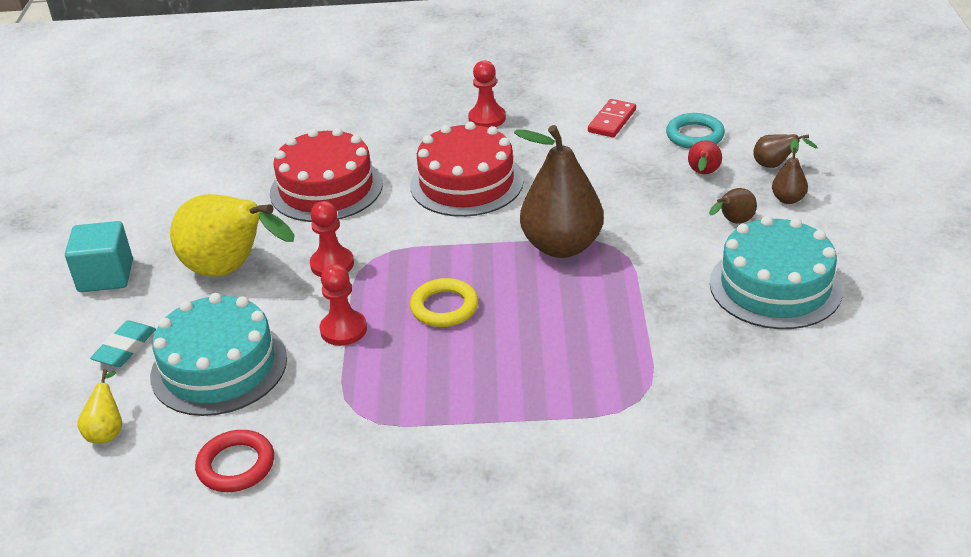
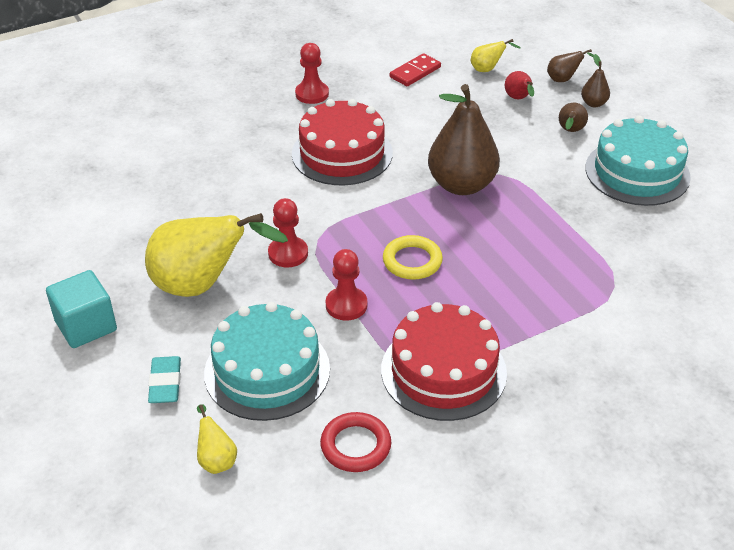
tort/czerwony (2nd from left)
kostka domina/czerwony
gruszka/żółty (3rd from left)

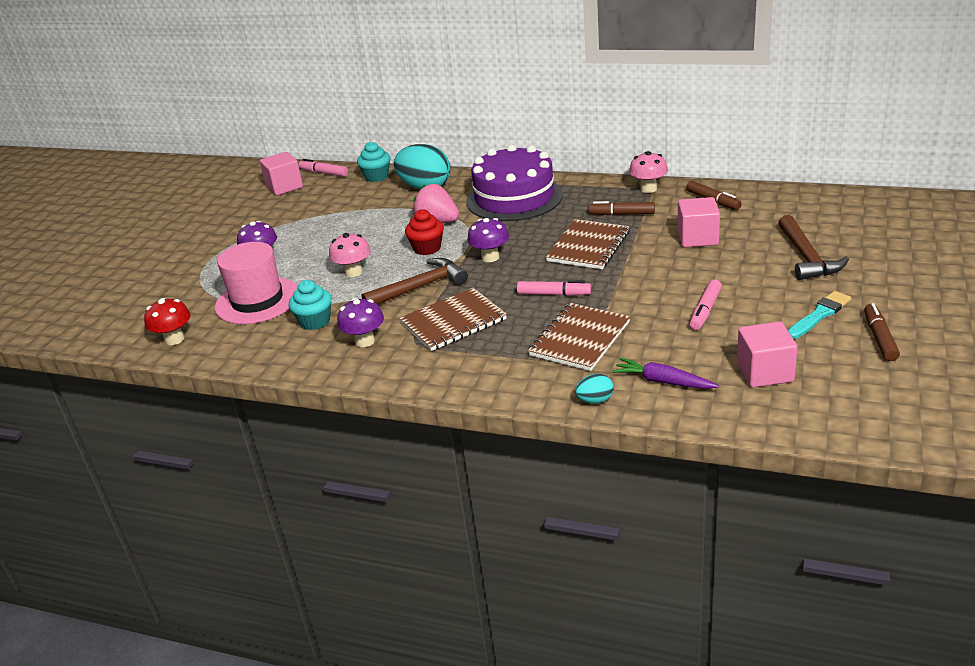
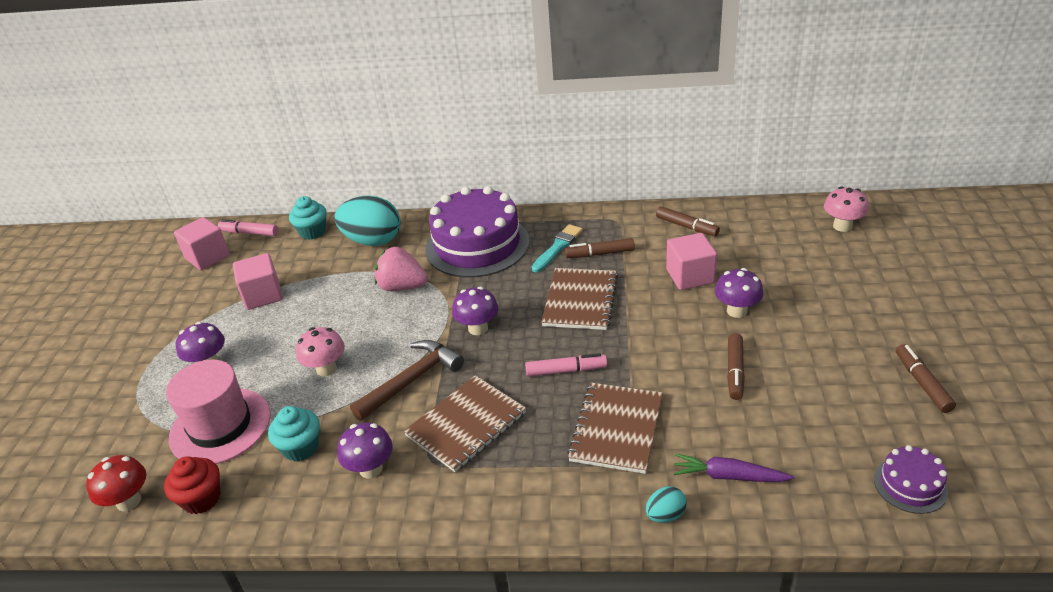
muffinka/czerwony
grzyb/różowy (2nd from left)
flamaster/brązowy (3rd from left)
sześcian/różowy (2nd from left)
młotek/brązowy (2nd from left in the first image)
pędzel/turkusowy
grzyb/fioletowy (4th from left)
tort/fioletowy (2nd from left)

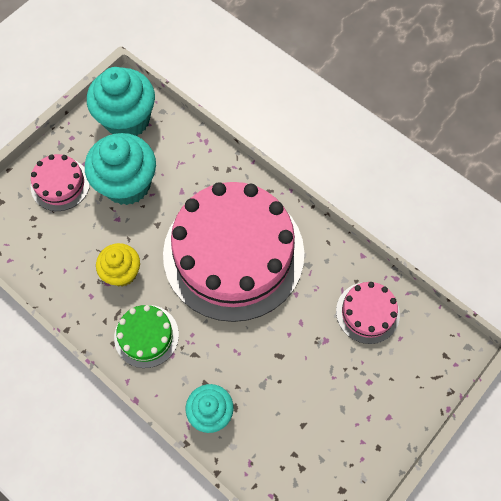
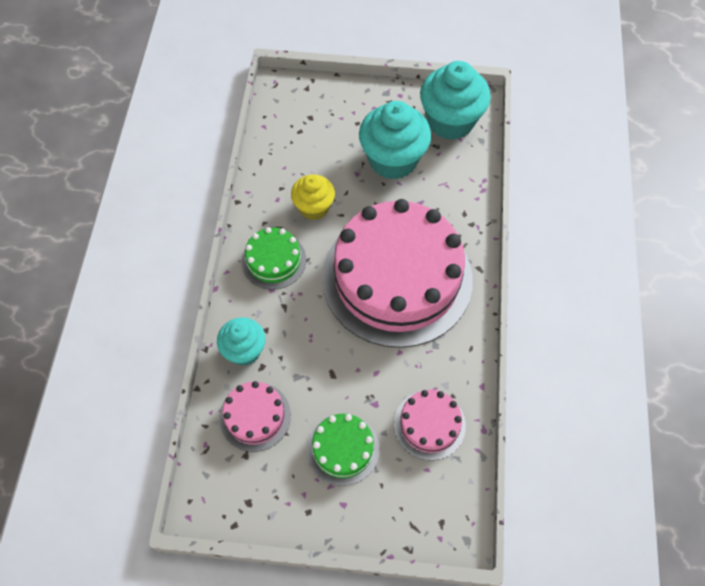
tort/różowy (1st from left)
tort/zielony (2nd from left)

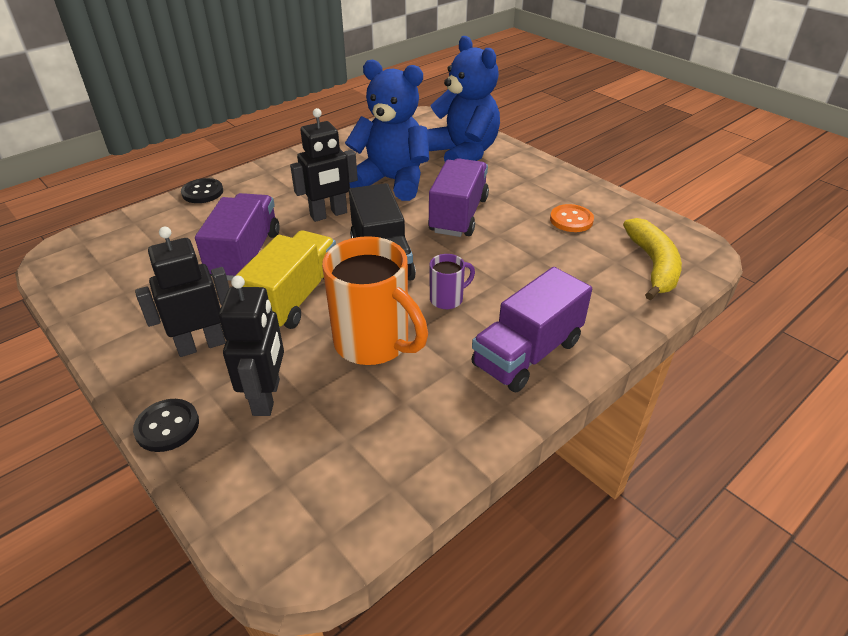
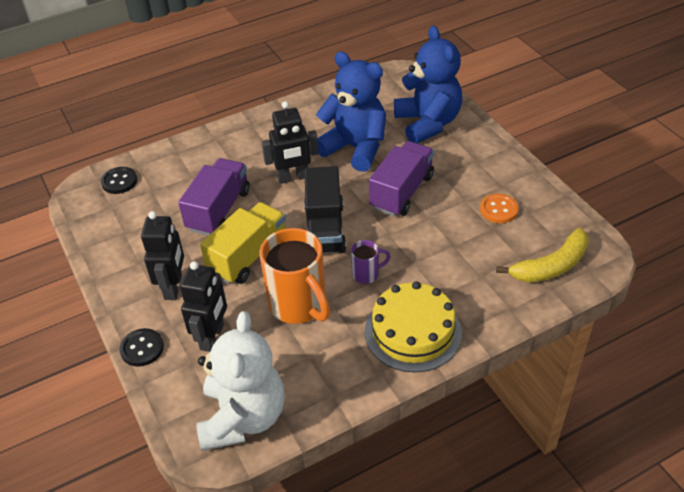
robot/czarny (1st from left)
guzik/czarny (1st from left)
tort/żółty
banan/żółty
miś/biały

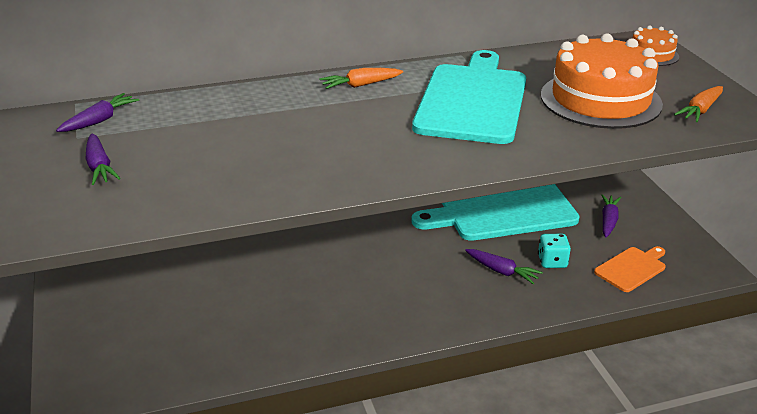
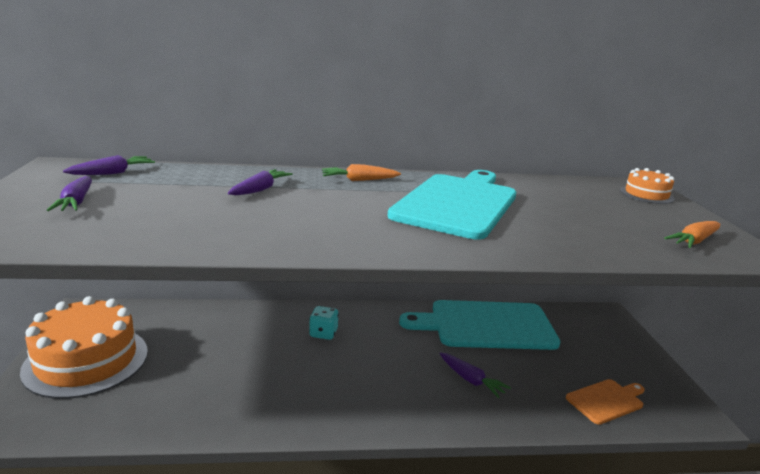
kostka do gry/turkusowy
tort/pomarańczowy (1st from left)
marchewka/fioletowy (3rd from left)

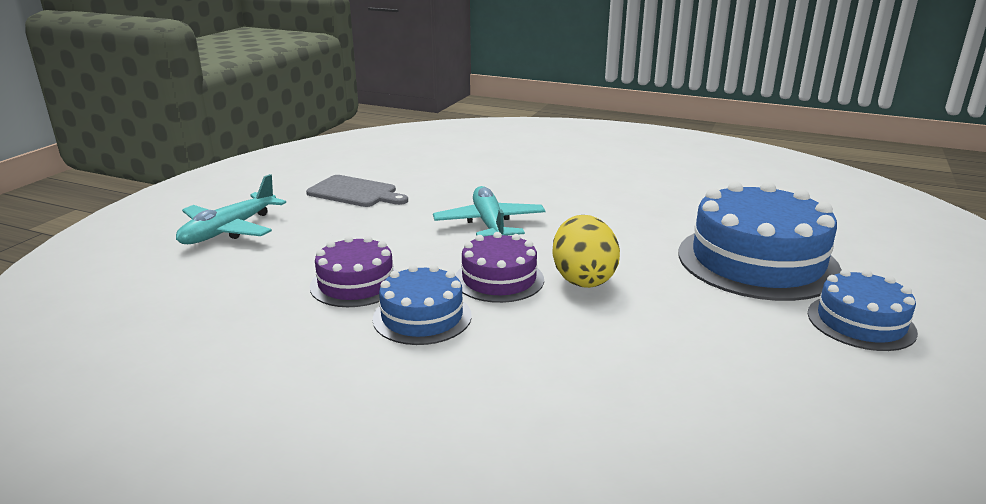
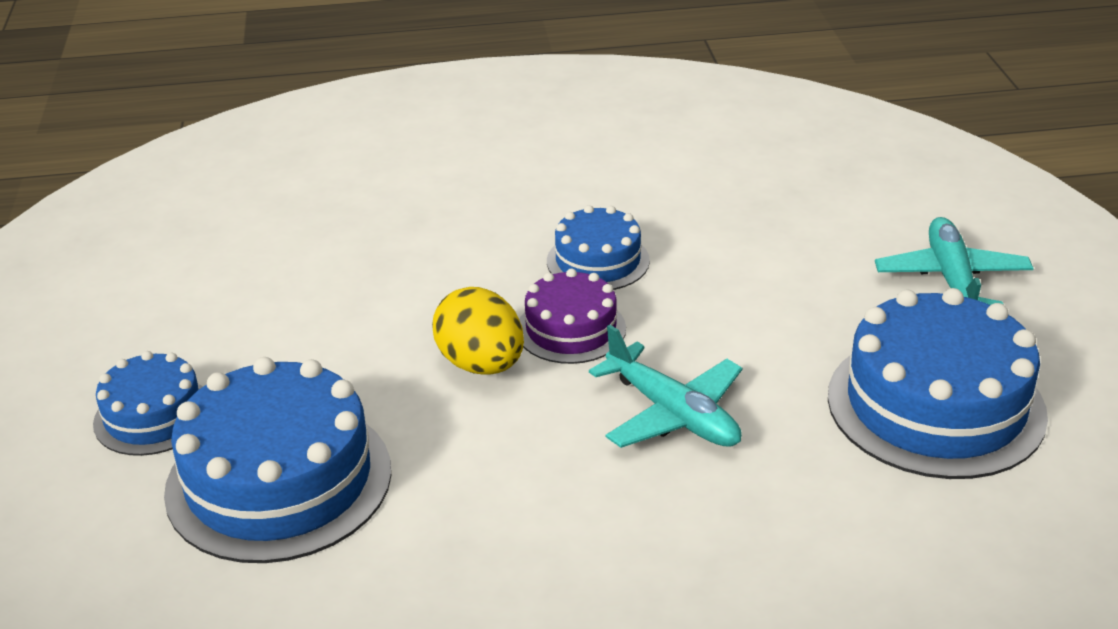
tort/niebieski (4th from left)
tort/fioletowy (1st from left in the first image)

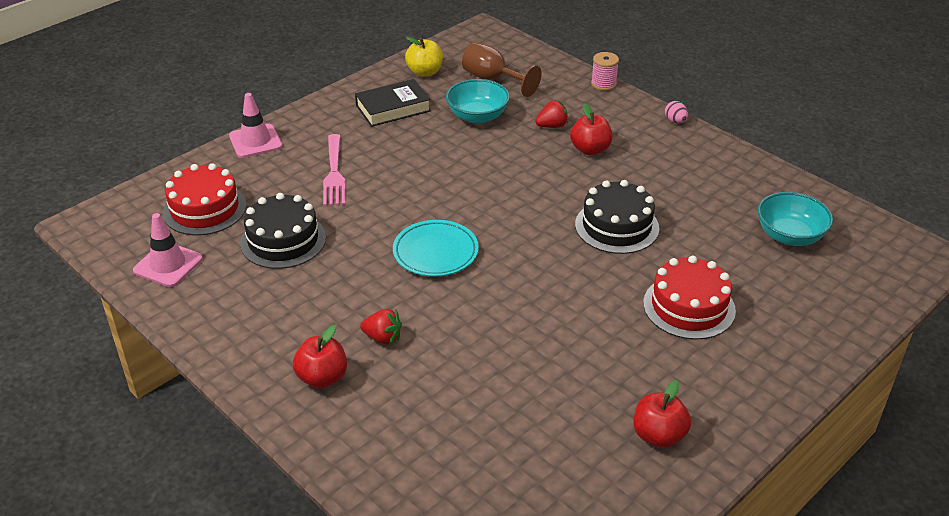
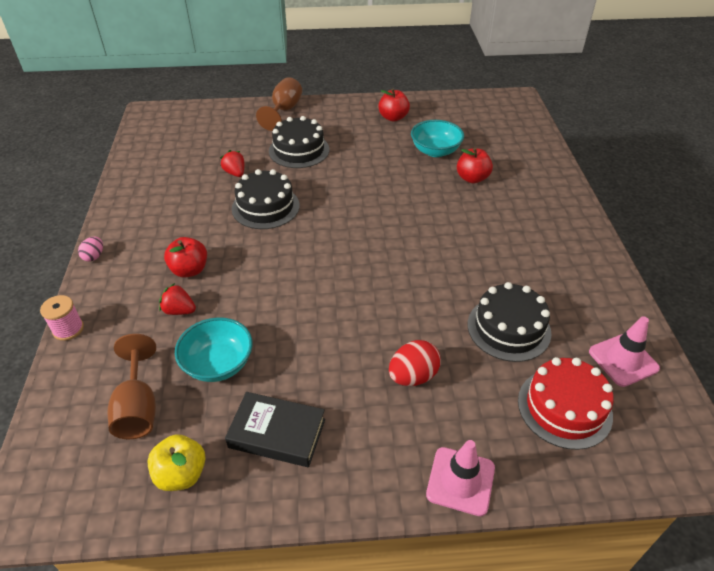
jabłko/czerwony (3rd from left)
jajko/czerwony
truskawka/czerwony (2nd from left)
talerz/turkusowy
tort/czarny (2nd from left)
miska/turkusowy (2nd from left)
kielich/brązowy (2nd from left)

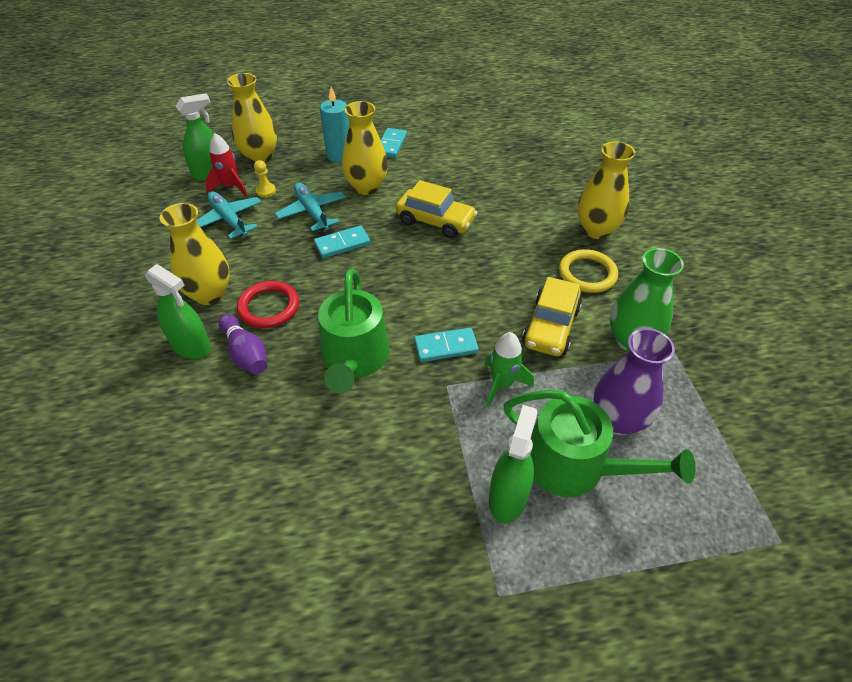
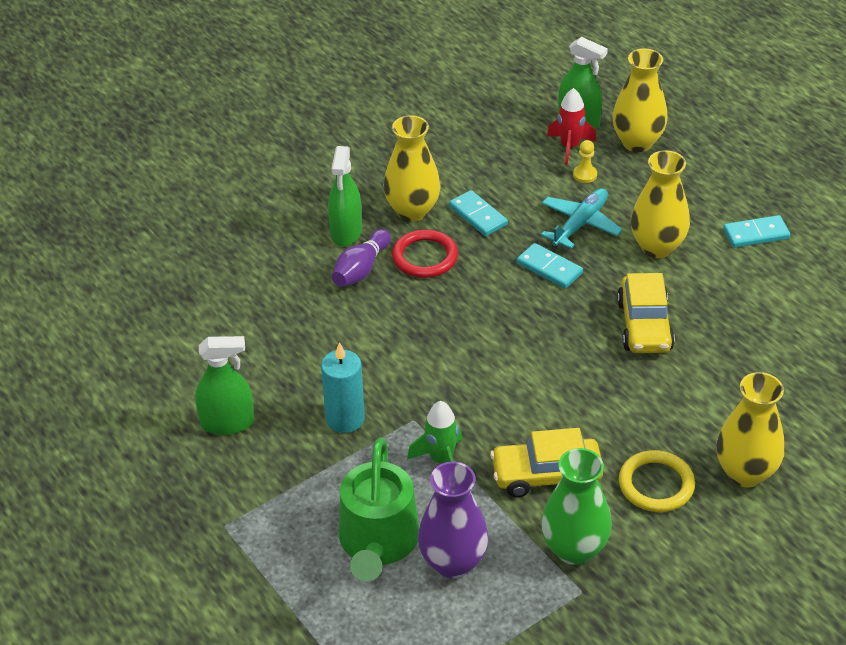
samolot/turkusowy (1st from left in the first image)
konewka/zielony (1st from left in the first image)
świeca/turkusowy
kostka domina/turkusowy (1st from left)
spryskiwacz/zielony (1st from left)

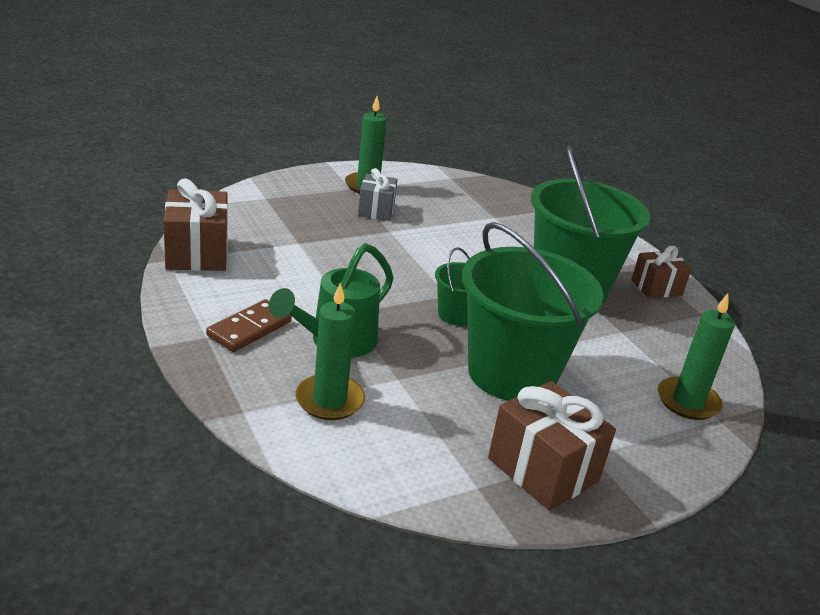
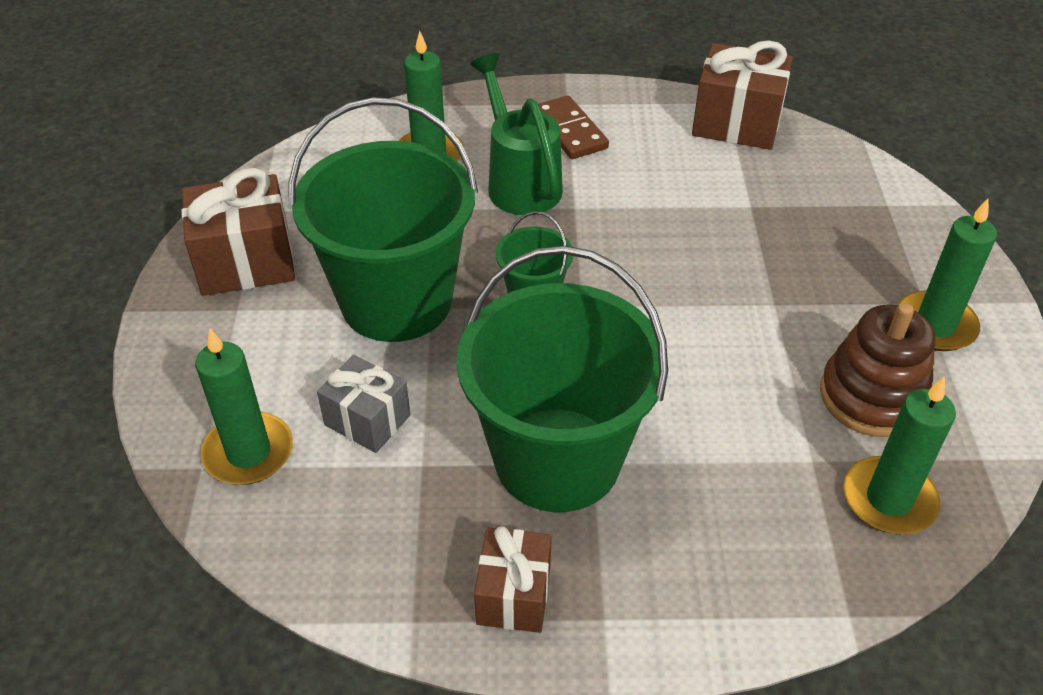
prezent/szary
zabawka nakładanka/brązowy
świeca/zielony (3rd from left)

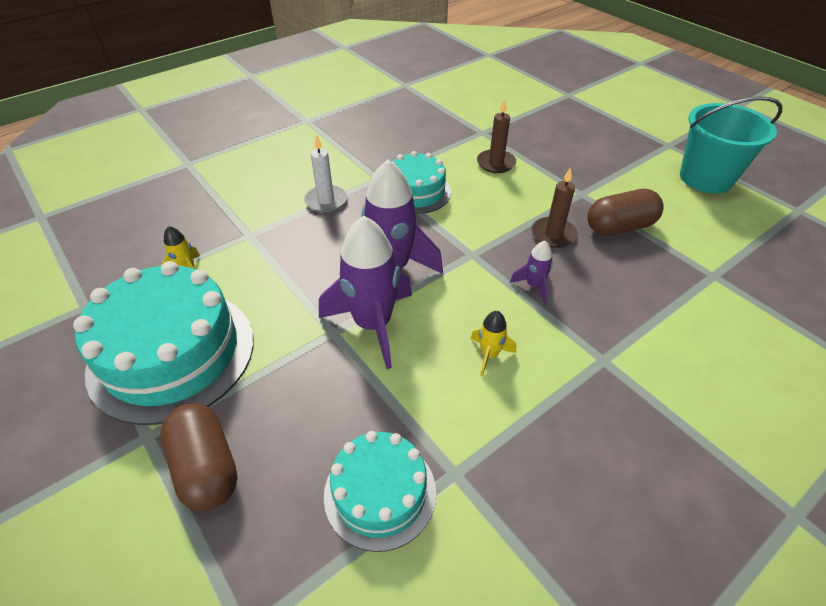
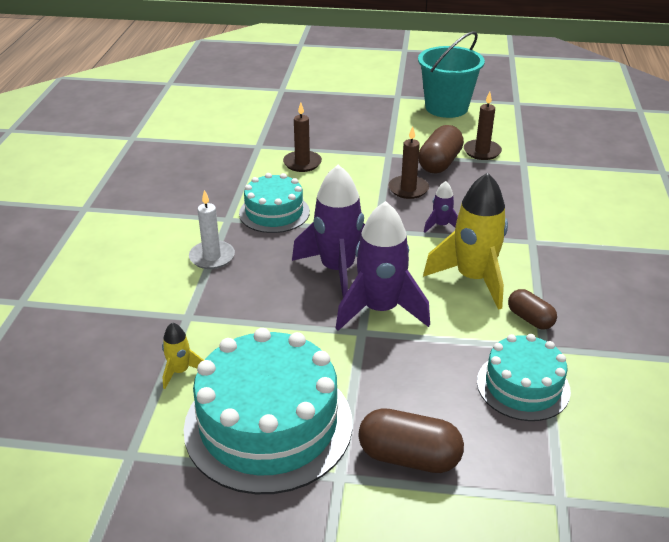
rakieta/żółty (2nd from left)
świeca/brązowy (3rd from left)
kapsułka/brązowy (3rd from left)

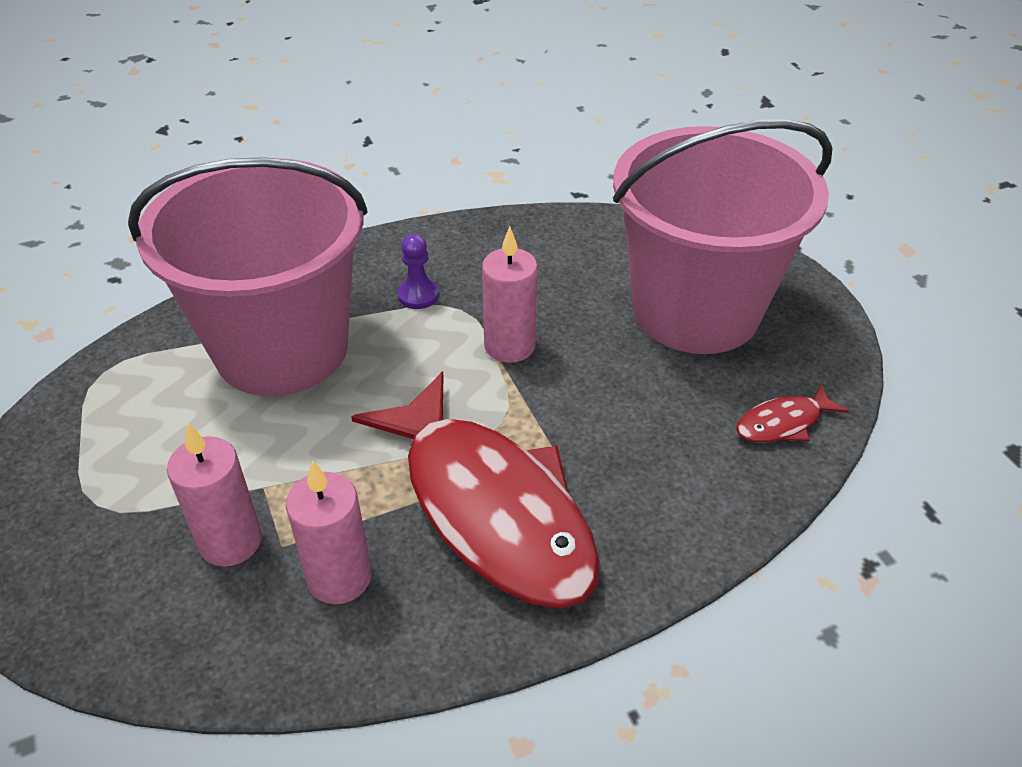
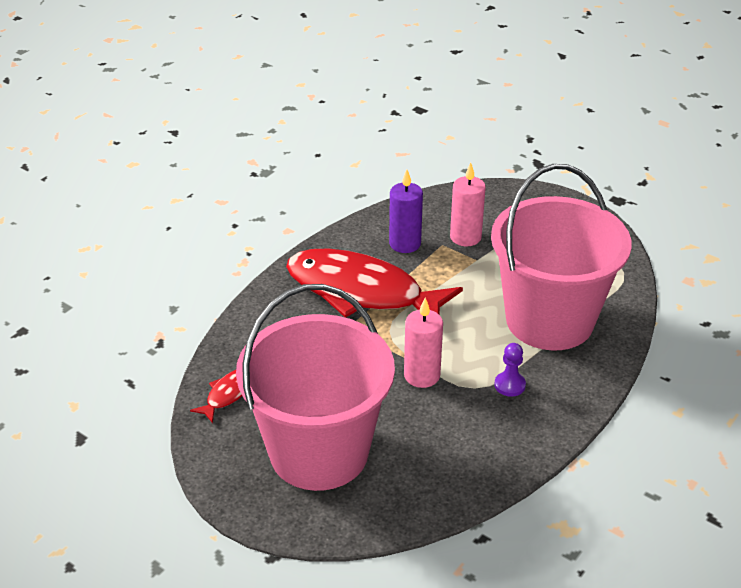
świeca/fioletowy

